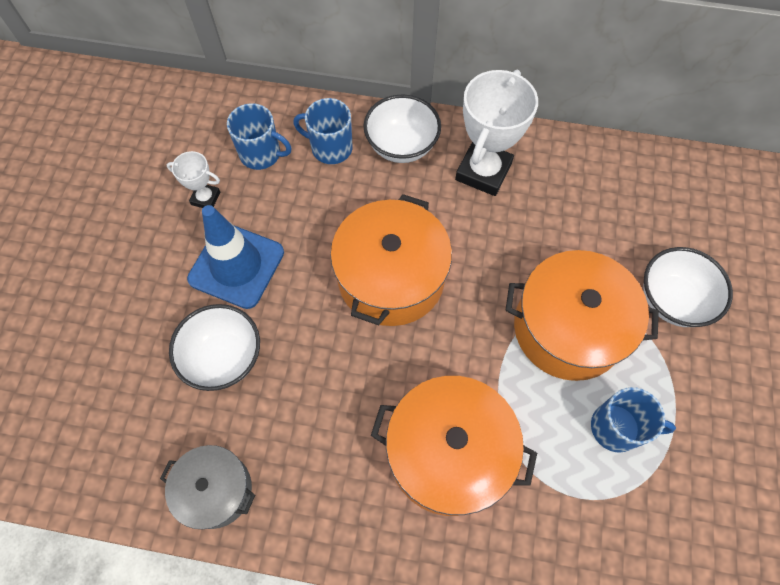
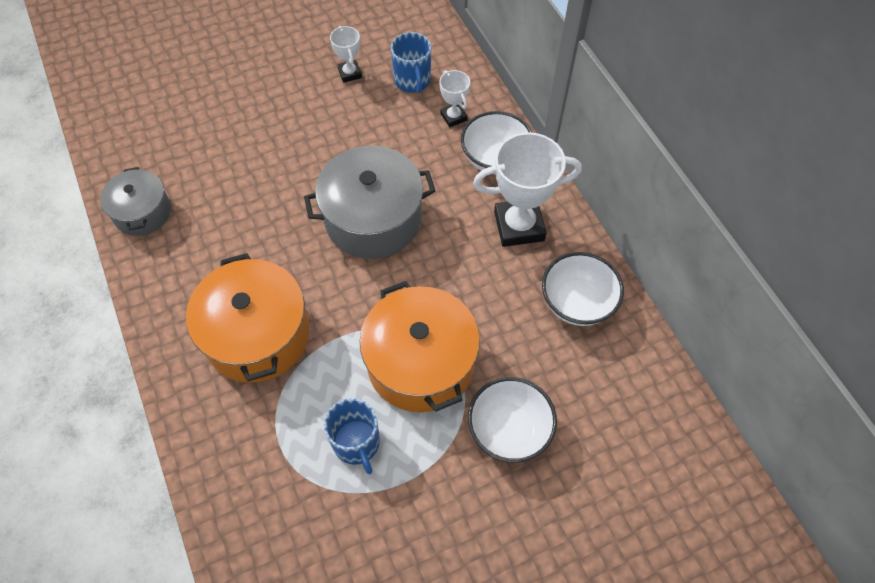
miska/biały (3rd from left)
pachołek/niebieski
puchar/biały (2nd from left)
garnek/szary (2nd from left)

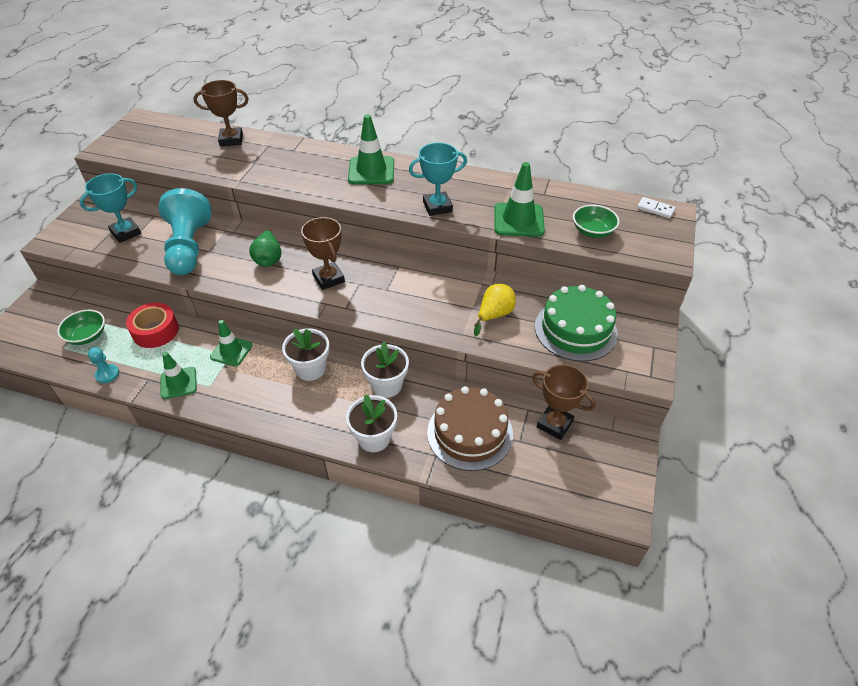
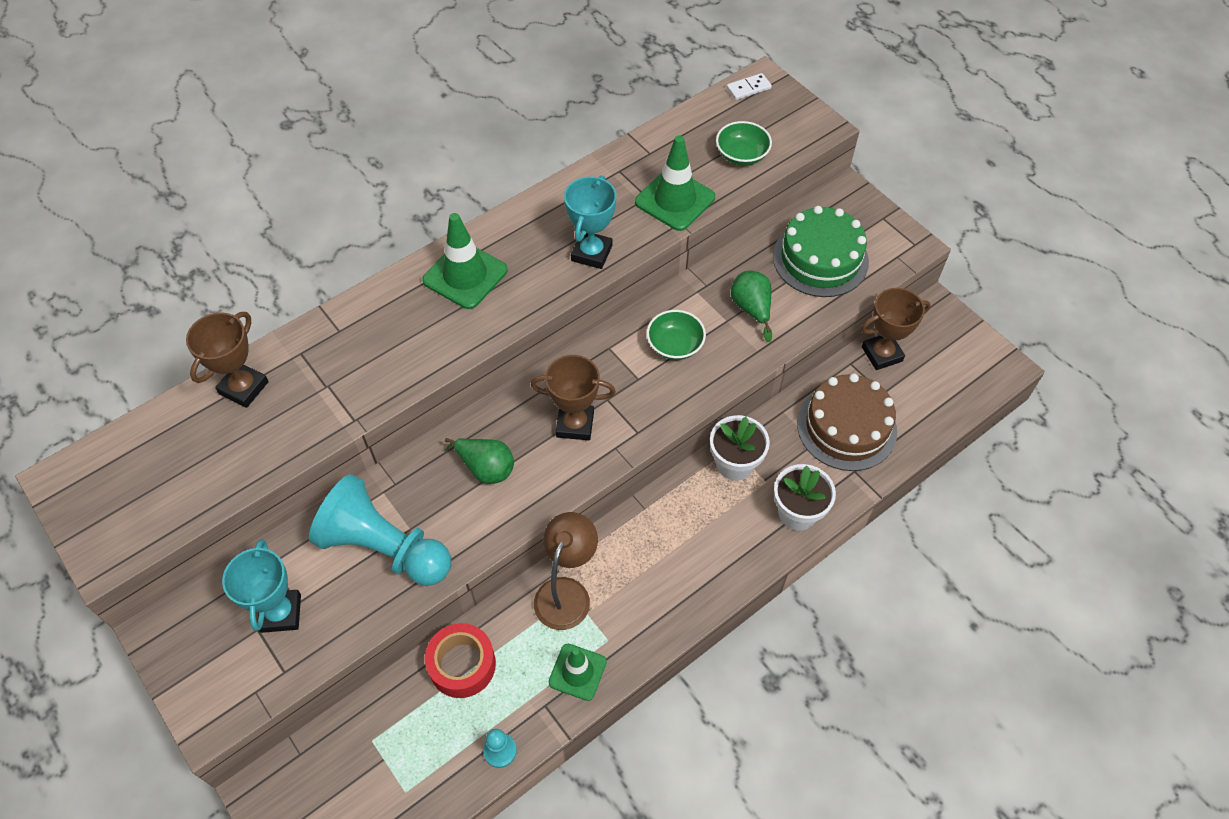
miska/zielony (1st from left)
lampka/brązowy
doniczka/biały (1st from left in the first image)
gruszka/zielony (2nd from left)

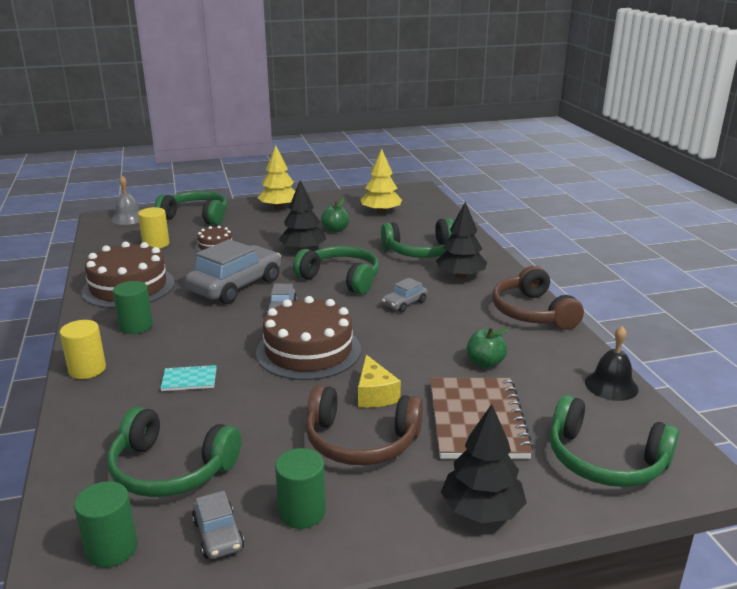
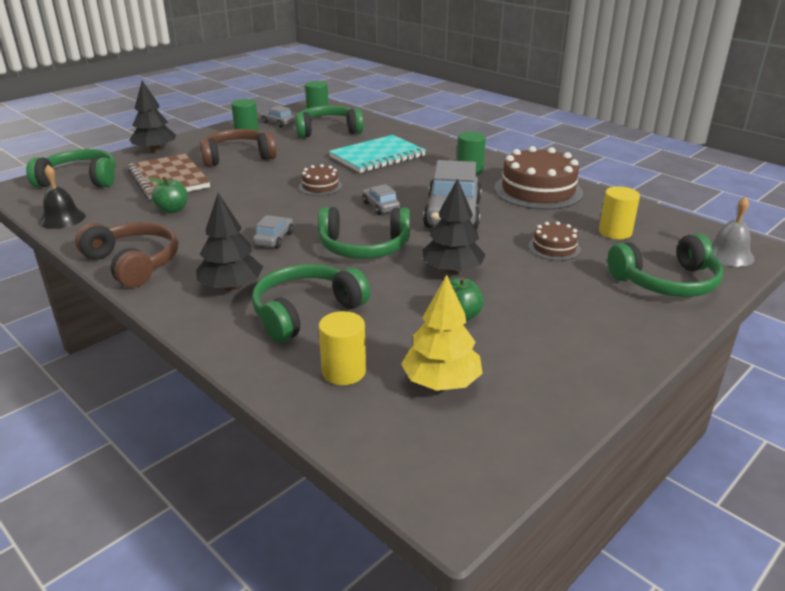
walec/żółty (1st from left)
zeszyt/turkusowy
tort/brązowy (1st from left)
drzewko/żółty (1st from left in the first image)
ser/żółty

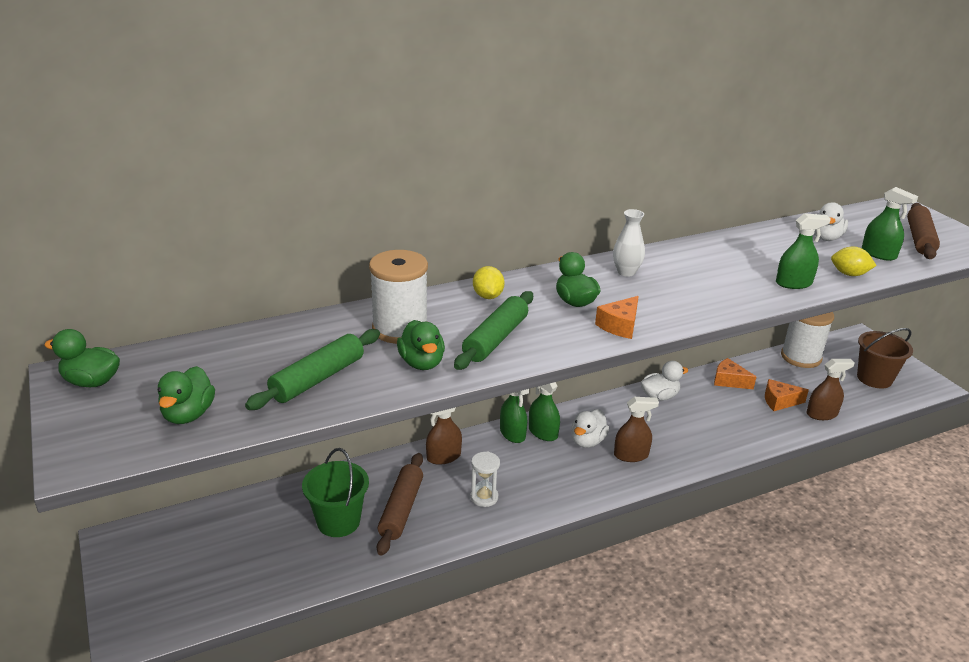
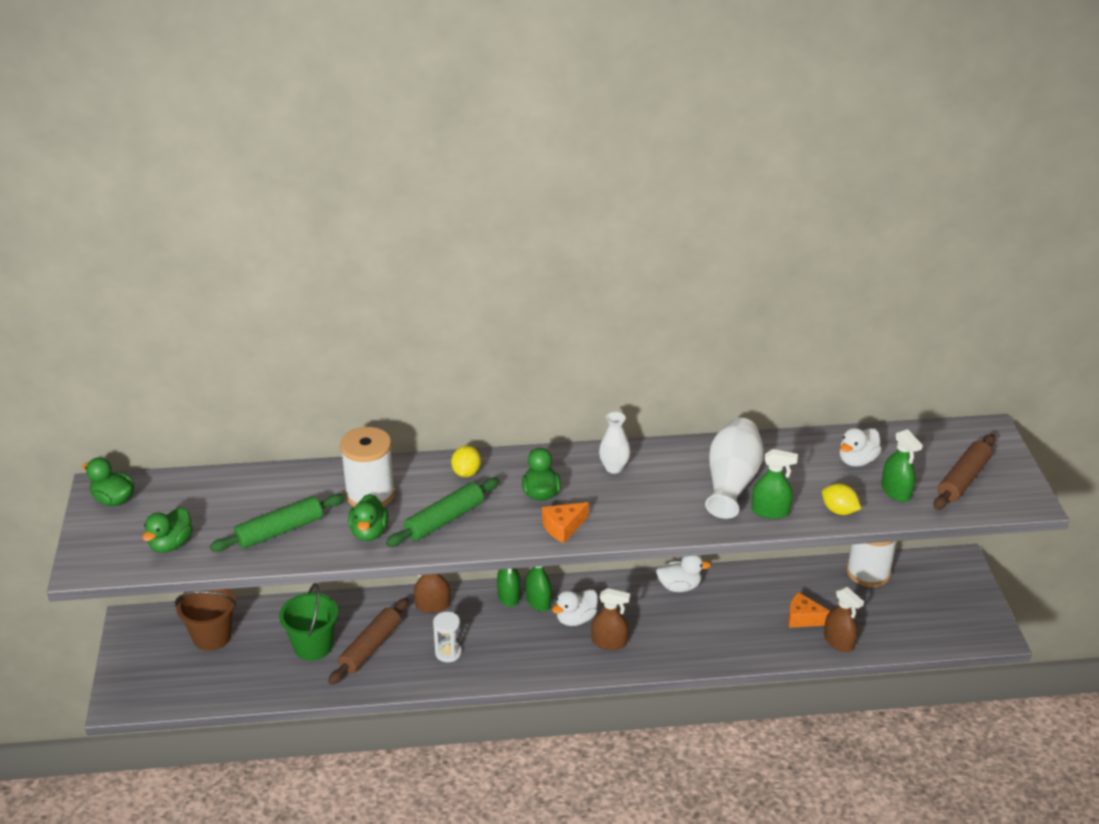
ser/pomarańczowy (2nd from left in the first image)
spryskiwacz/brązowy (3rd from left)
wiadro/brązowy
wazon/biały (2nd from left)

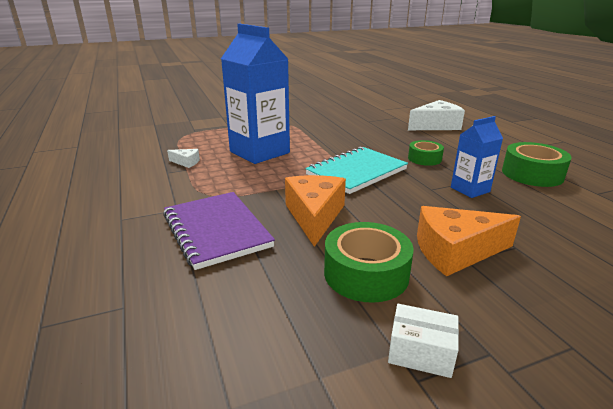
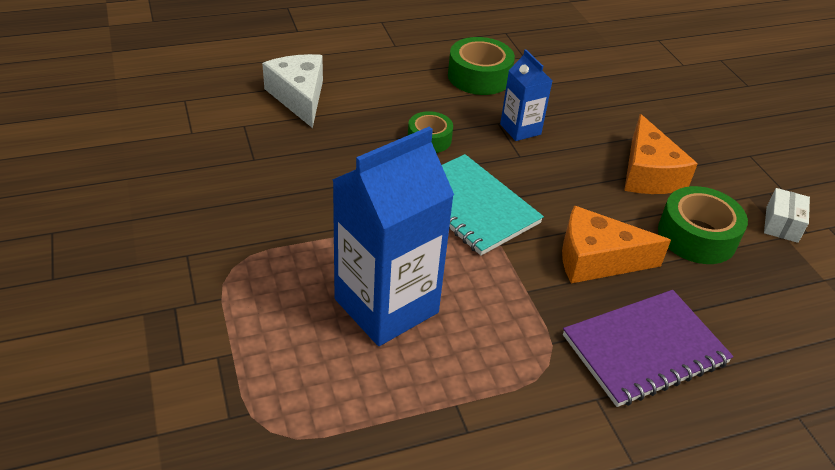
ser/biały (1st from left in the first image)

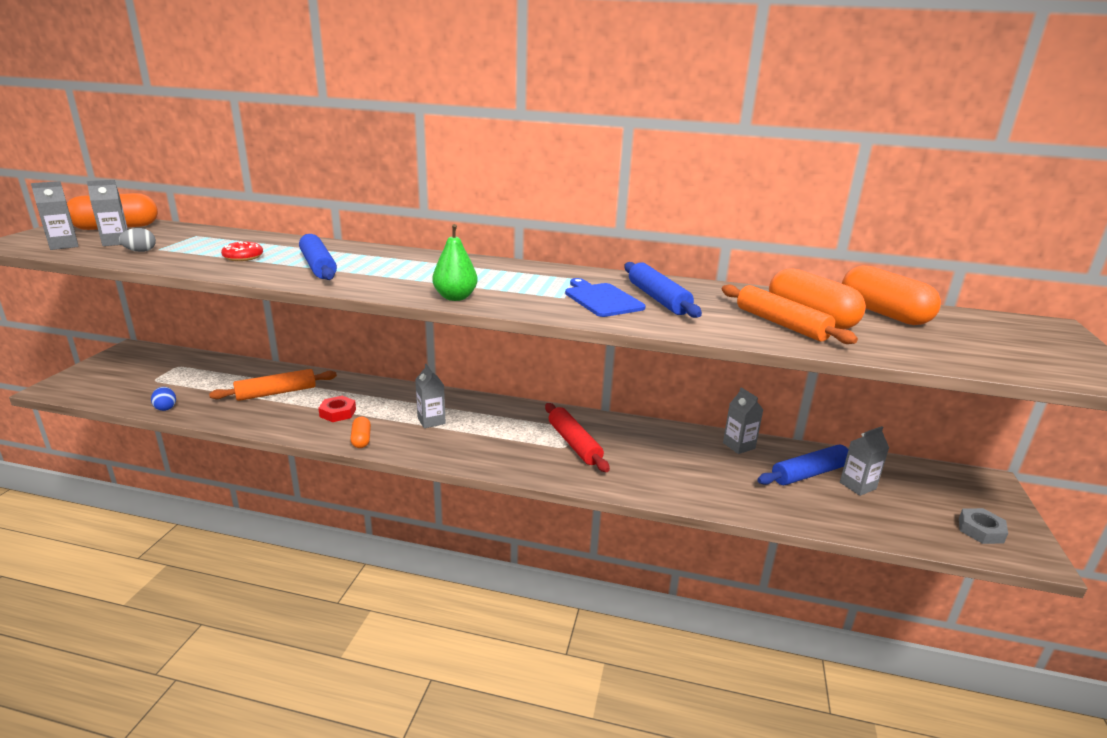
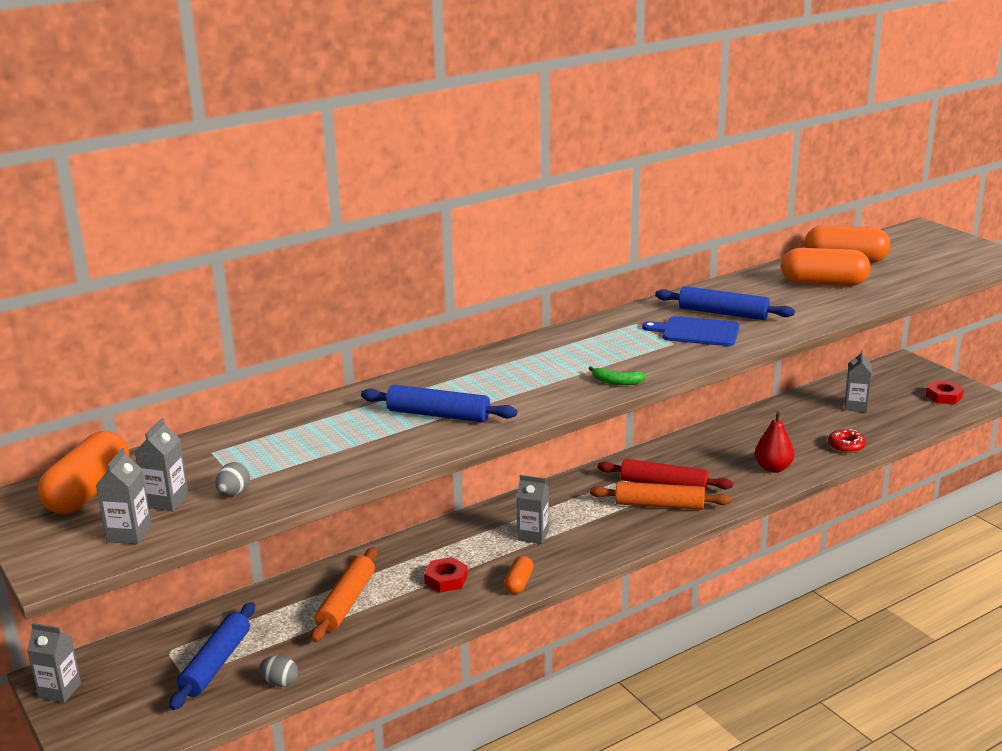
jajko/szary (2nd from left)
donut/czerwony
kapsułka/pomarańczowy (2nd from left)
banan/zielony
wałek do ciasta/pomarańczowy (2nd from left)
karton mleka/szary (1st from left)
wałek do ciasta/niebieski (1st from left)
nakrętka/czerwony (2nd from left)
gruszka/czerwony

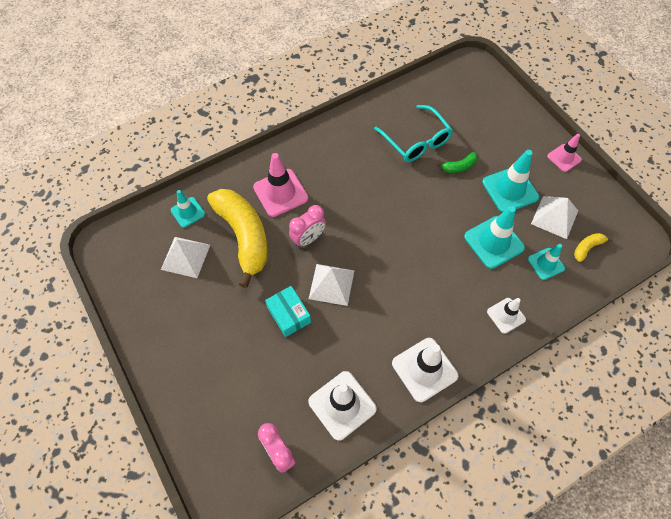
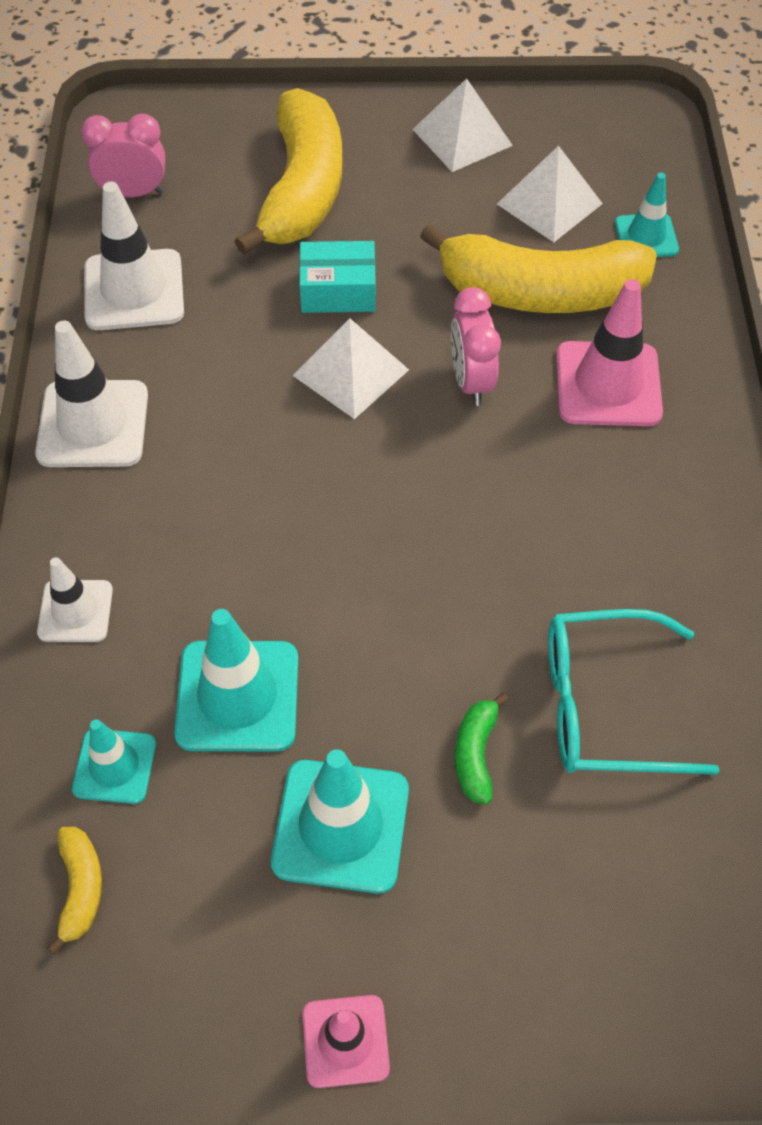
piramida/biały (2nd from left)
banan/żółty (2nd from left)

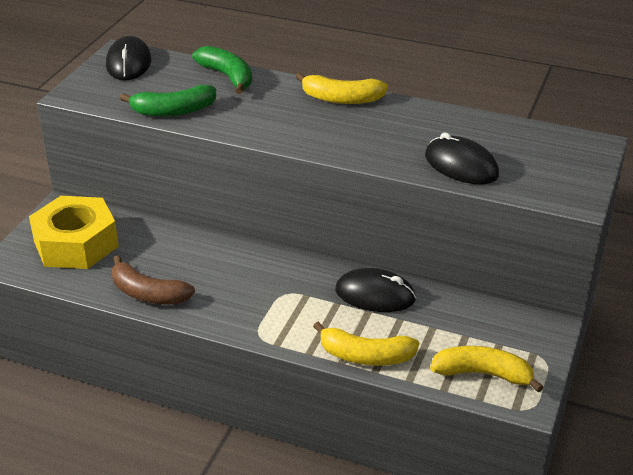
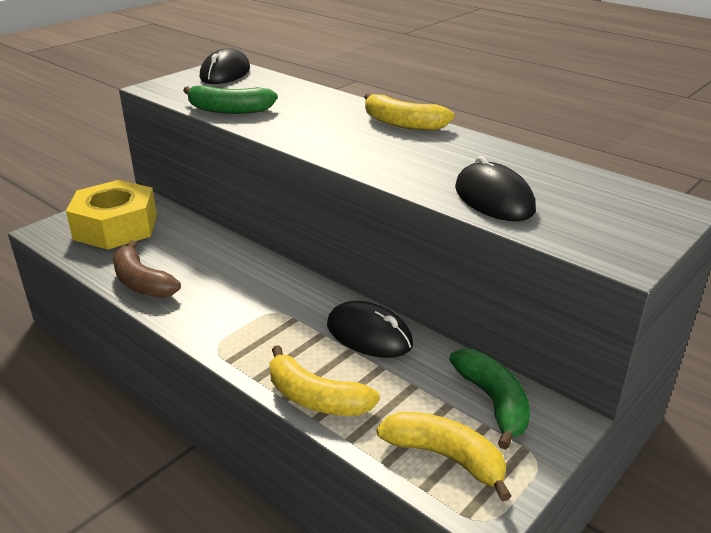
banan/zielony (2nd from left)

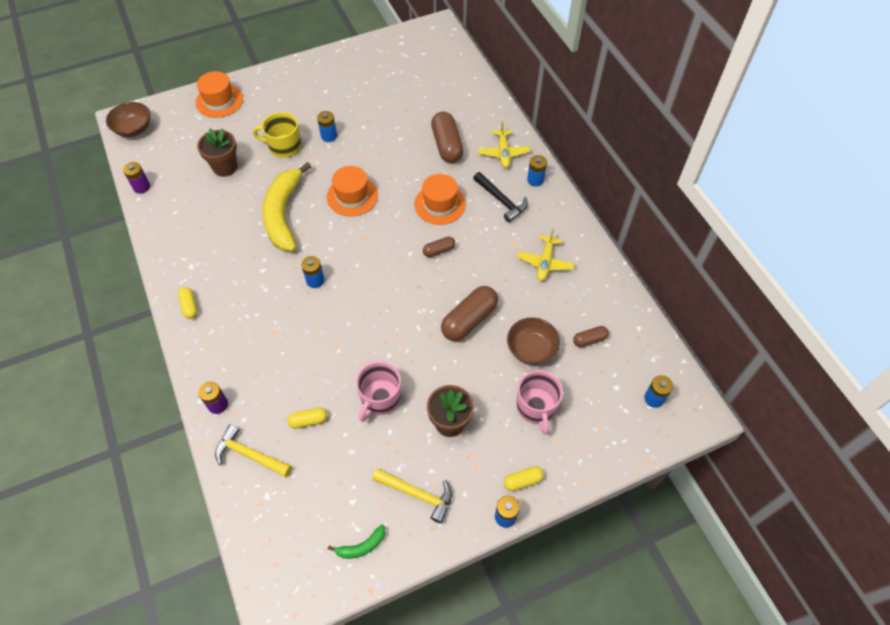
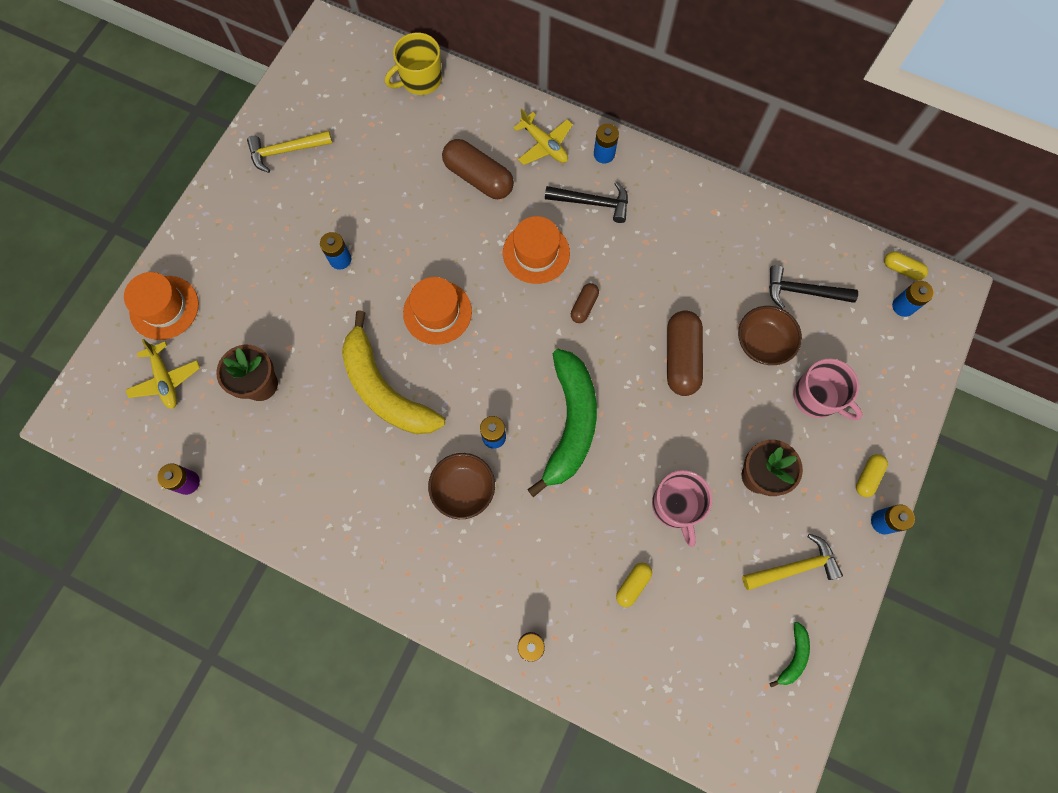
miska/brązowy (1st from left)
kapsułka/żółty (3rd from left)
młotek/żółty (1st from left)
kubek/żółty
samolot/żółty (1st from left)
młotek/czarny (2nd from left)
banan/zielony (1st from left)

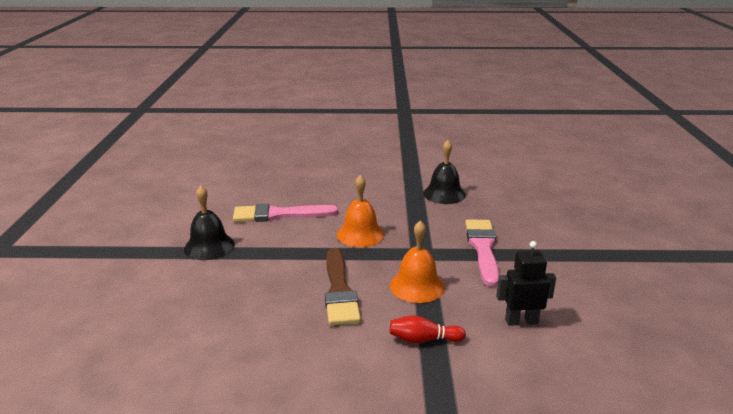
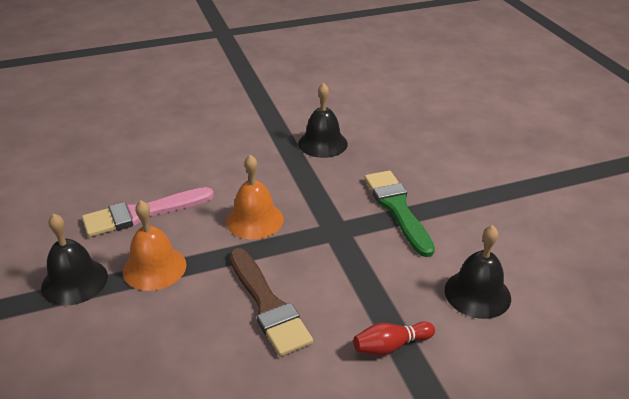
dzwonek/pomarańczowy (1st from left)
pędzel/zielony
dzwonek/czarny (3rd from left)

